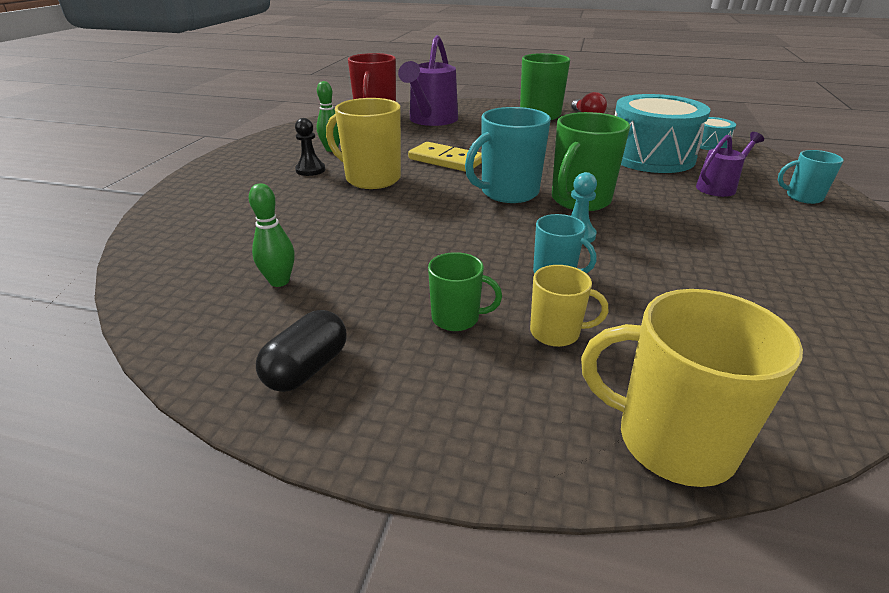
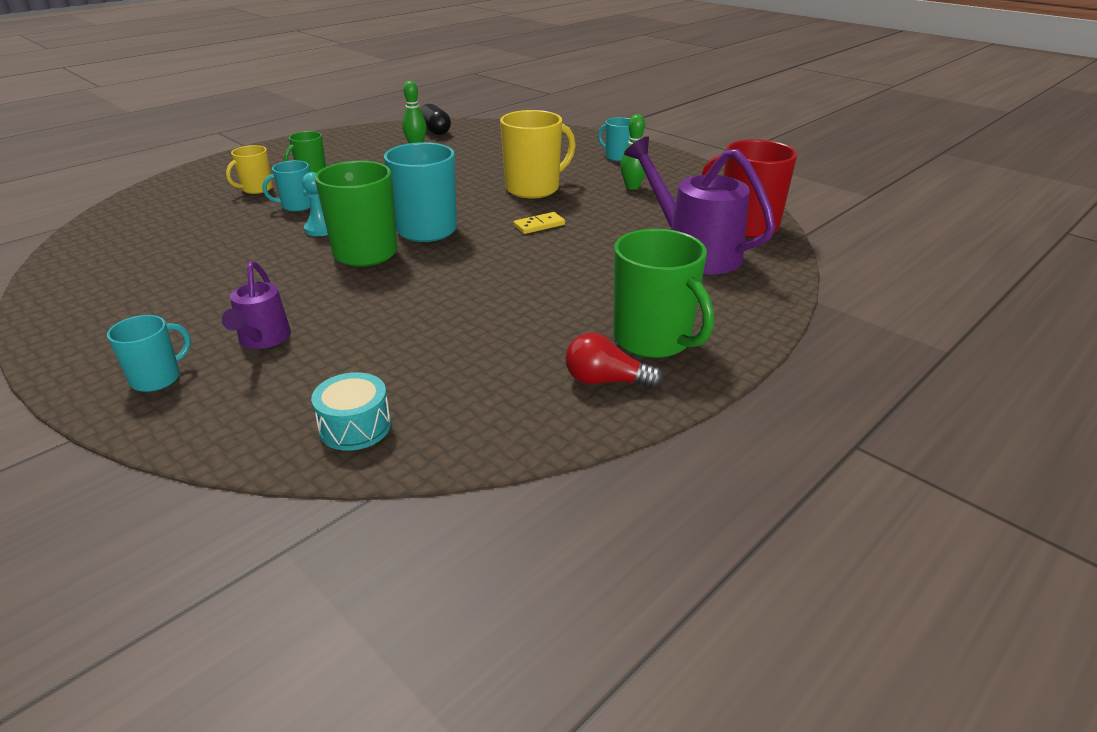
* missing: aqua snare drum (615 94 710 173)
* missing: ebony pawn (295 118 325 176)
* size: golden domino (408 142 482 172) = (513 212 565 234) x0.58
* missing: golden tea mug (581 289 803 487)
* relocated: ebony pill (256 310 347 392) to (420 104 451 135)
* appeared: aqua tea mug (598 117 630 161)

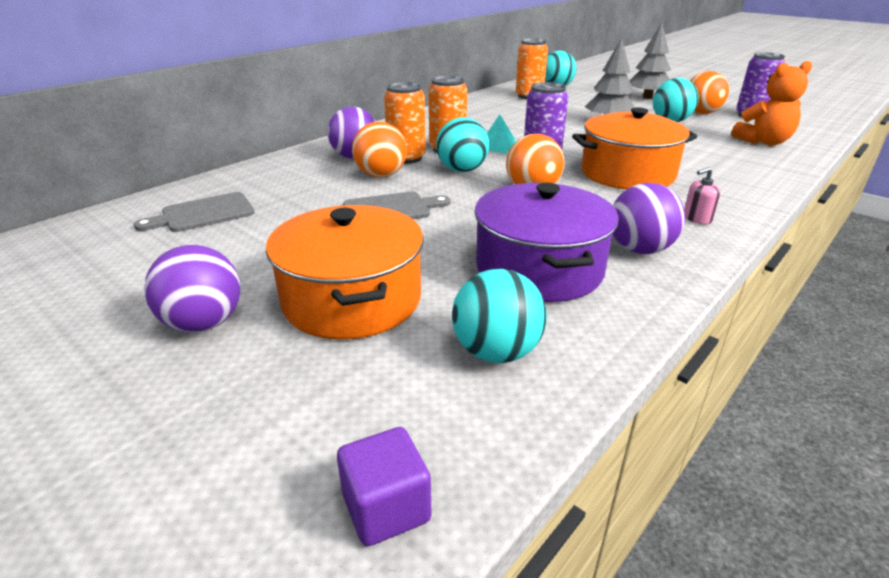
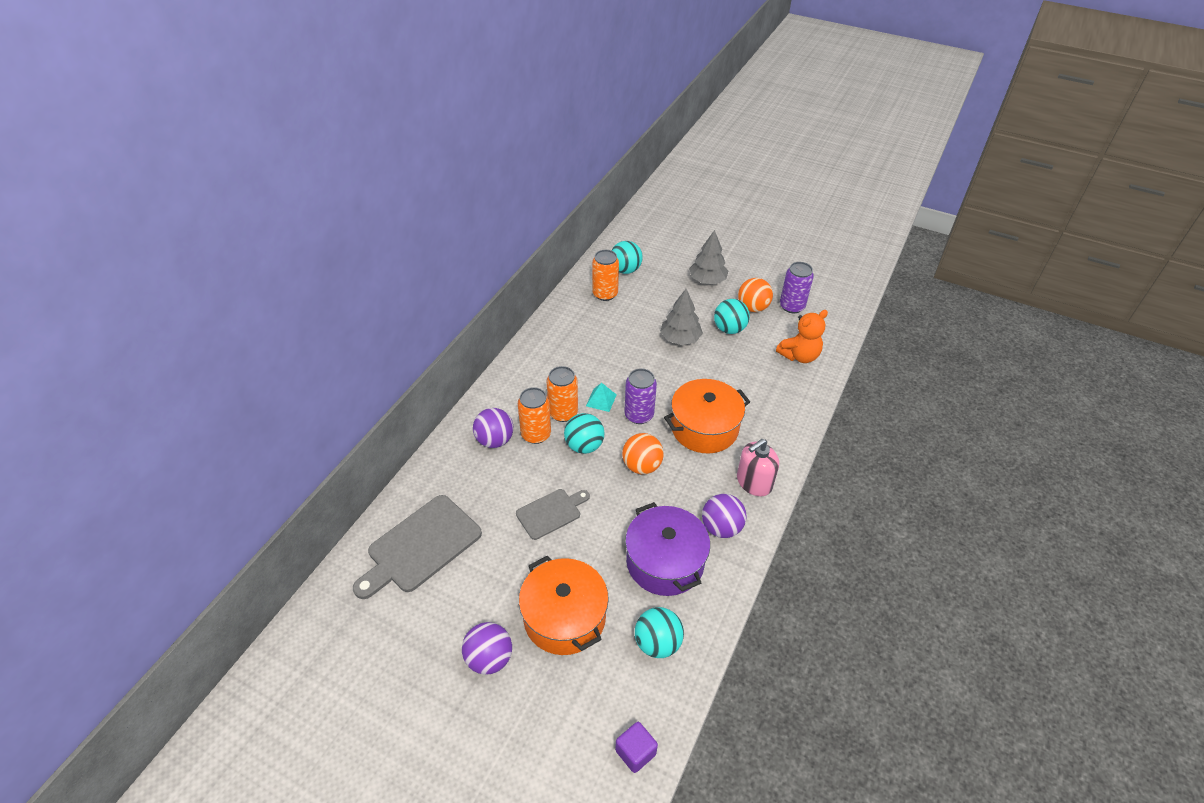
* missing: orange-coloured sphere (352 122 407 178)
* size: rose-pink soap pump (684 167 721 224) = (737 439 779 496) x1.94
* size: grey cutting board (134 192 255 232) = (353 495 482 599) x1.69

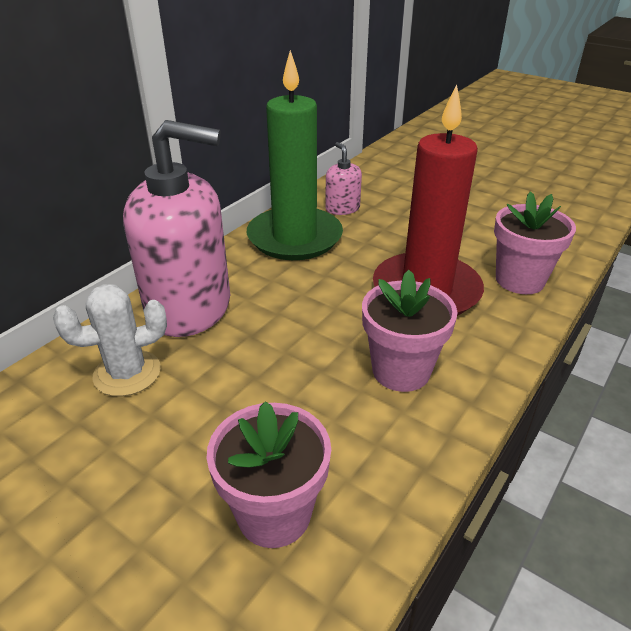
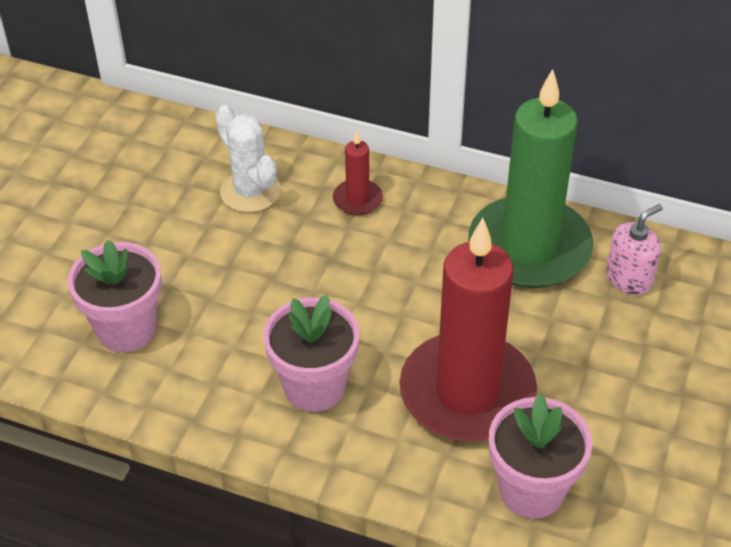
* exchanged: rose-pink soap pump (123 120 230 337) to red pillar candle (333 131 383 216)

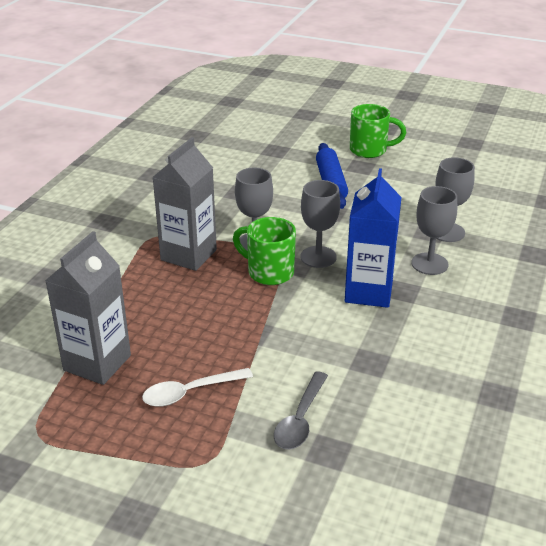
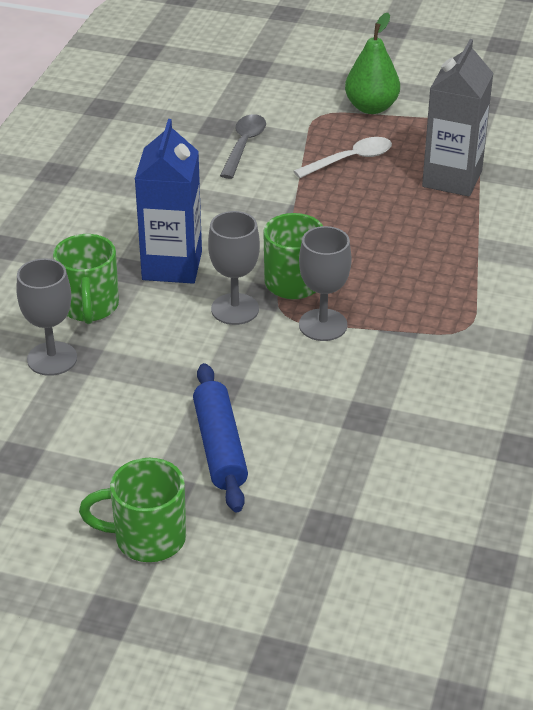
* missing: grey milk carton (152 137 217 271)
* exchanged: grey wine glass (411 186 457 275) to green tea mug (53 234 119 324)
* appeared: green pear (345 13 400 114)

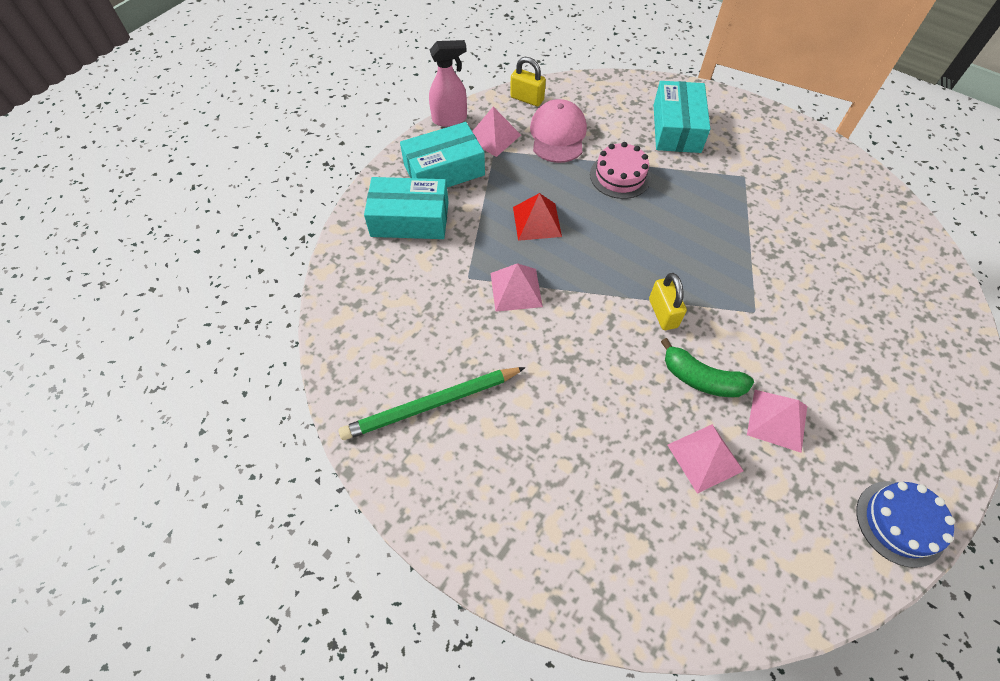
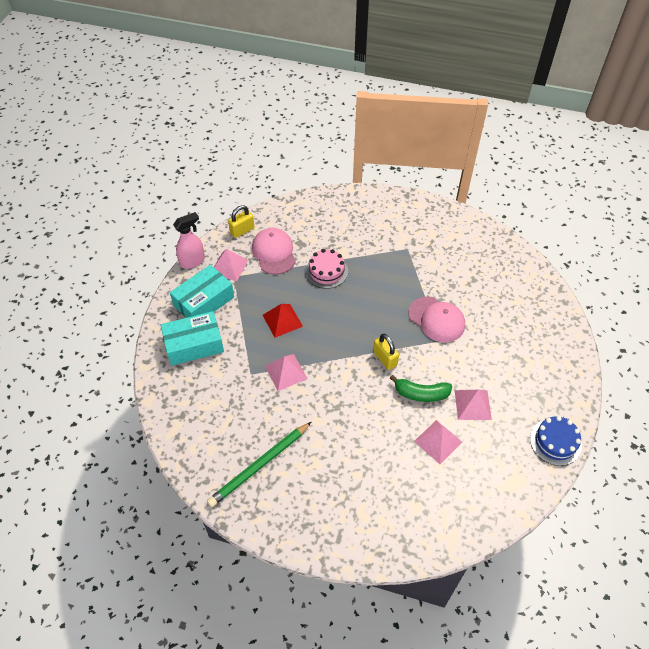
* spun: golden lock (510 57 546 106) = (228 205 255 238) 45 degrees counterclockwise
* missing: aqua box (654 81 710 153)
* appeared: rose-pink peaked cap (408 296 465 342)

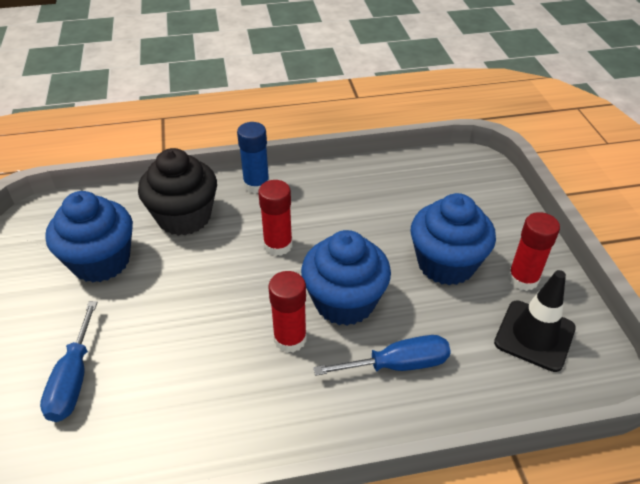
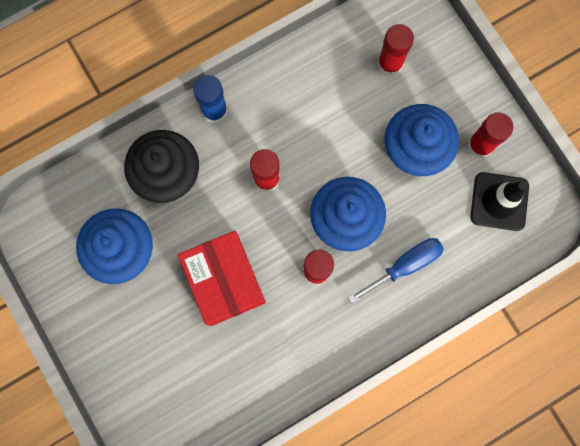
* missing: royal blue hand screwdriver (40 301 98 422)
* appeared: red stick of glue (378 24 414 76)
* appeared: red box (178 231 266 326)

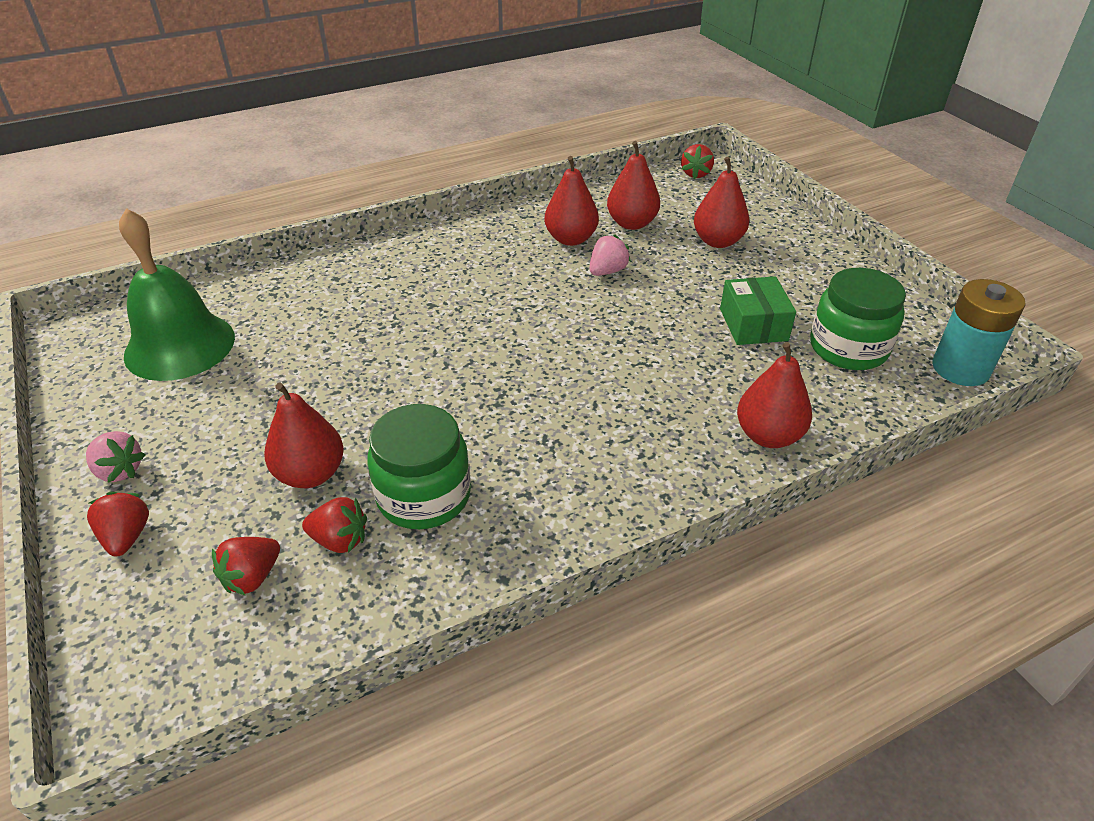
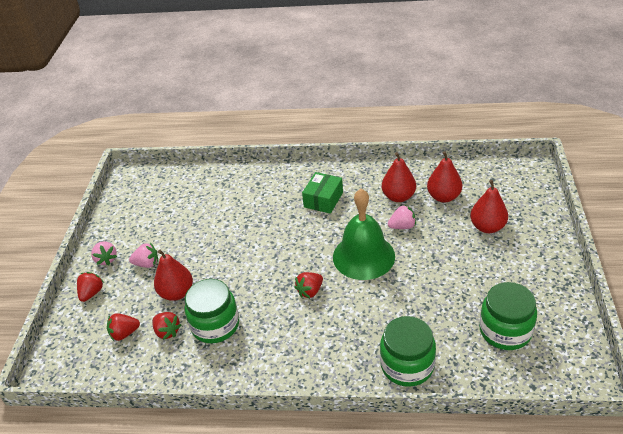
* relocated: red toy strawberry (681 144 714 179) to (294 272 323 298)
* relocated: green hand bell (119 208 235 381) to (333 189 395 280)
* relocated: green box (720 276 796 345) to (302 172 343 214)
* missing: aqua AA battery (933 279 1026 386)
* exchanged: red pear (737 342 812 448) to green jar (380 316 436 387)
* appeared: rose-pink toy strawberry (129 243 158 268)

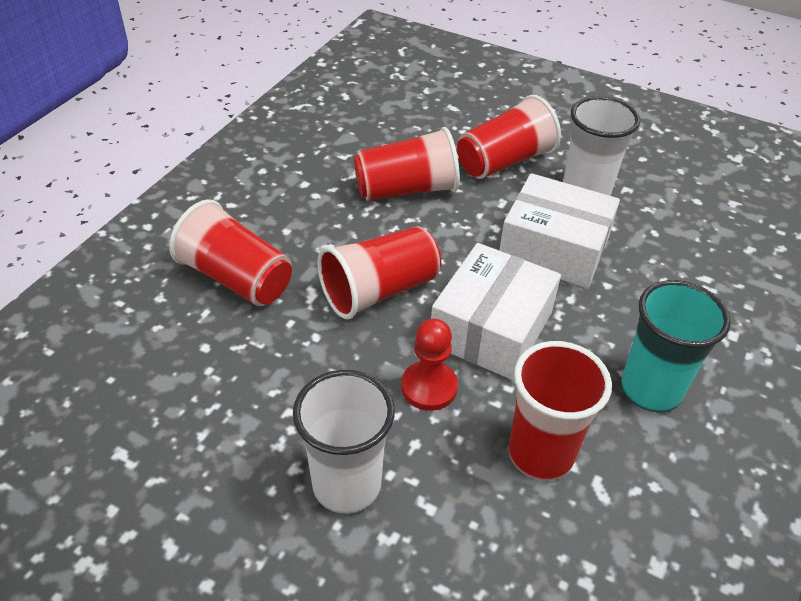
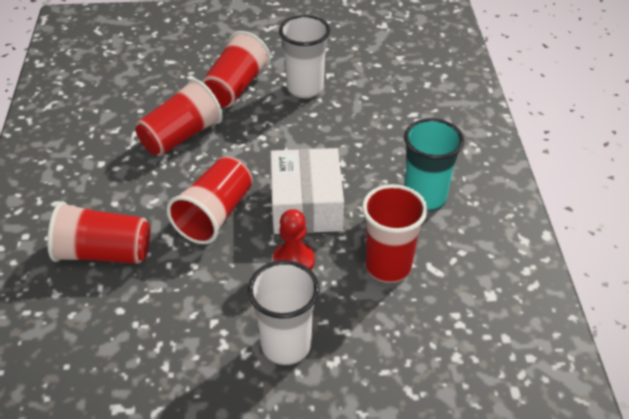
* missing: white box (499 173 620 288)

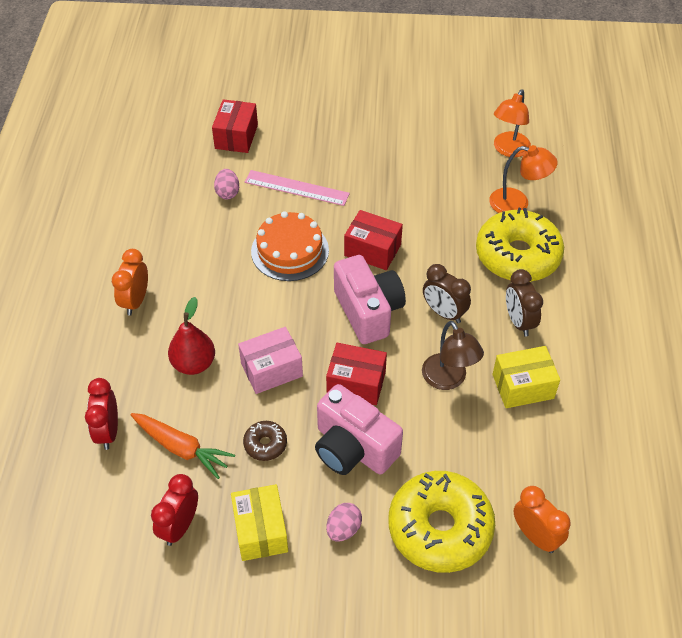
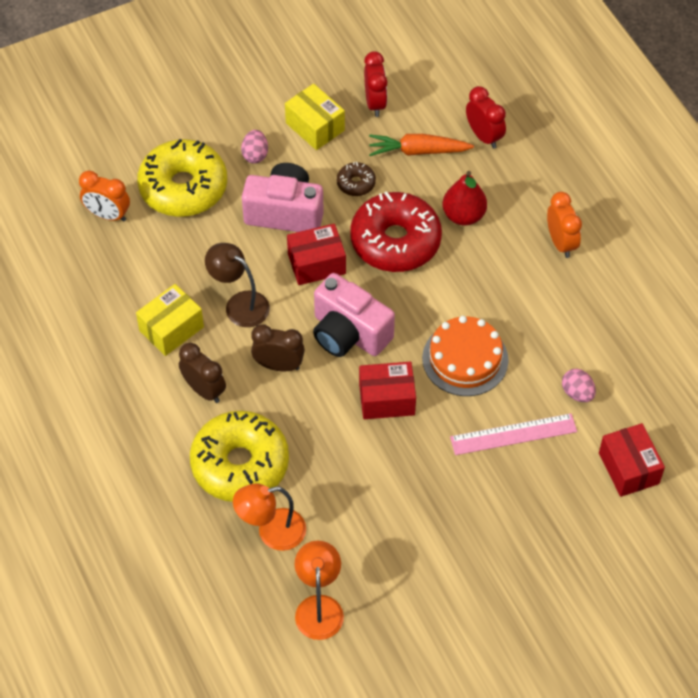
* exchanged: rose-pink box (238 327 303 394) to red donut (350 191 442 272)

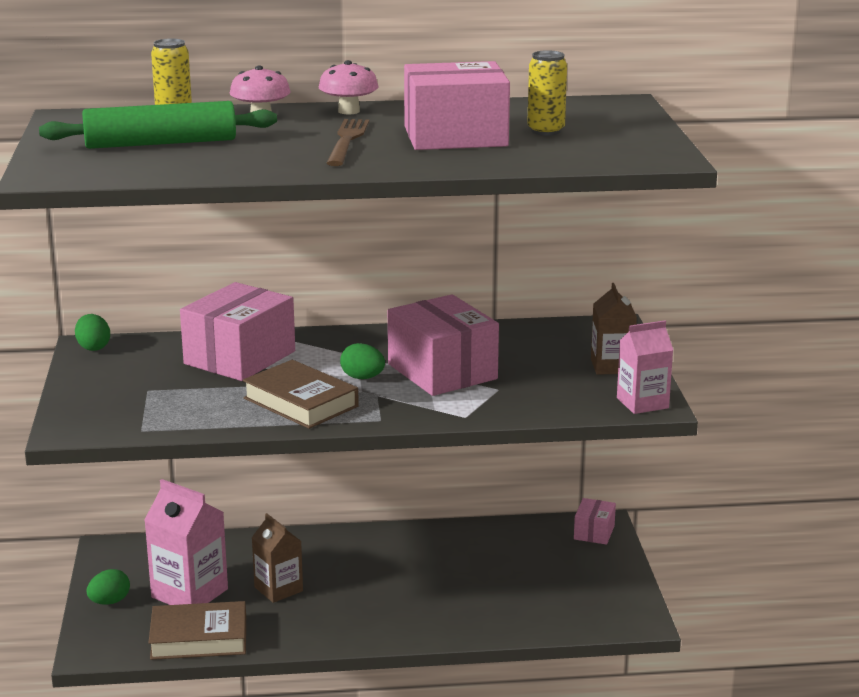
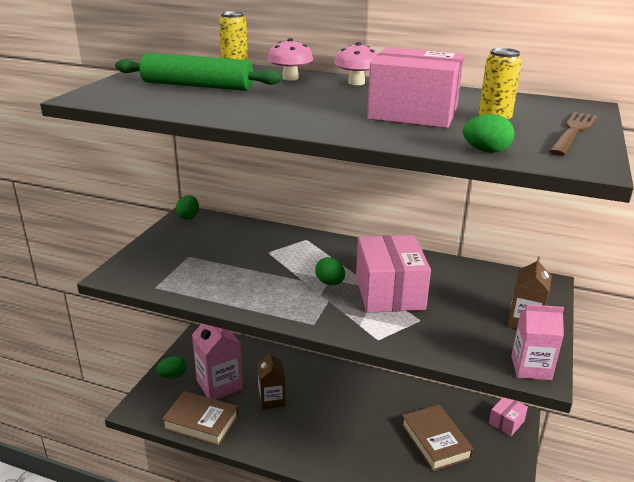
* relocated: russet fork (327 119 369 166) to (549 112 597 156)
* missing: rose-pink box (180 282 295 381)
* relocated: russet hardcover (243 360 359 429) to (401 405 474 471)
* appeared: green egg (463 114 515 153)

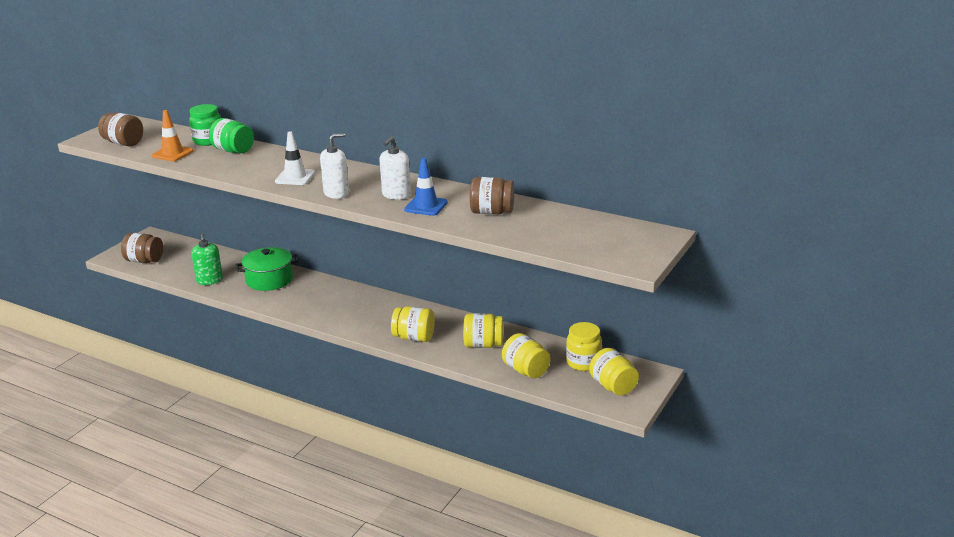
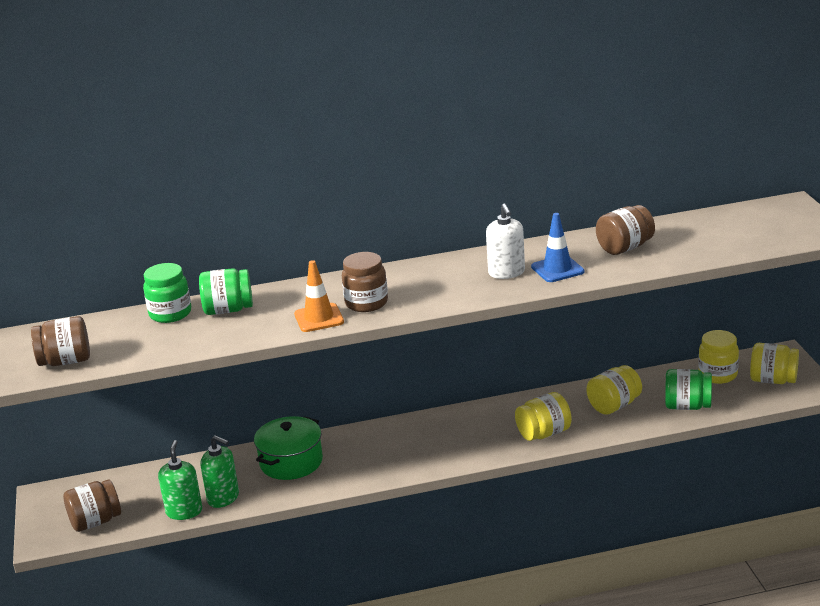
* relocated: orange-coloured traffic cone (152 110 194 161) to (294 260 344 332)
* exchanged: white traffic cone (275 131 315 185) to russet jar (342 252 388 312)
* missing: white soap pump (320 133 349 199)
* colour: golden jar (502 333 551 378) to green jar (665 369 712 410)
* appeared: green soap pump (158 440 202 520)

